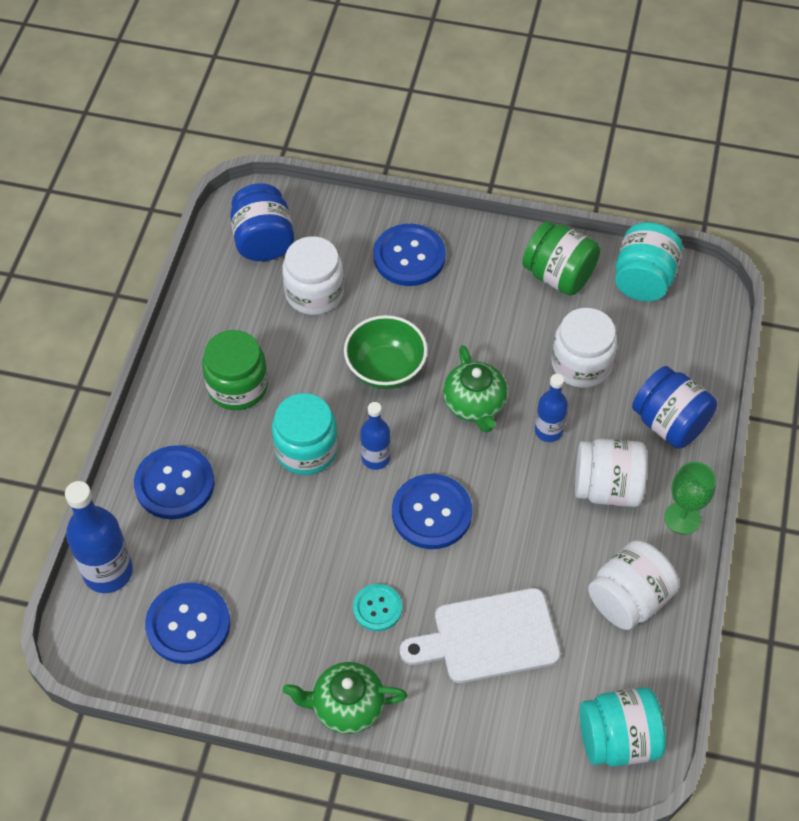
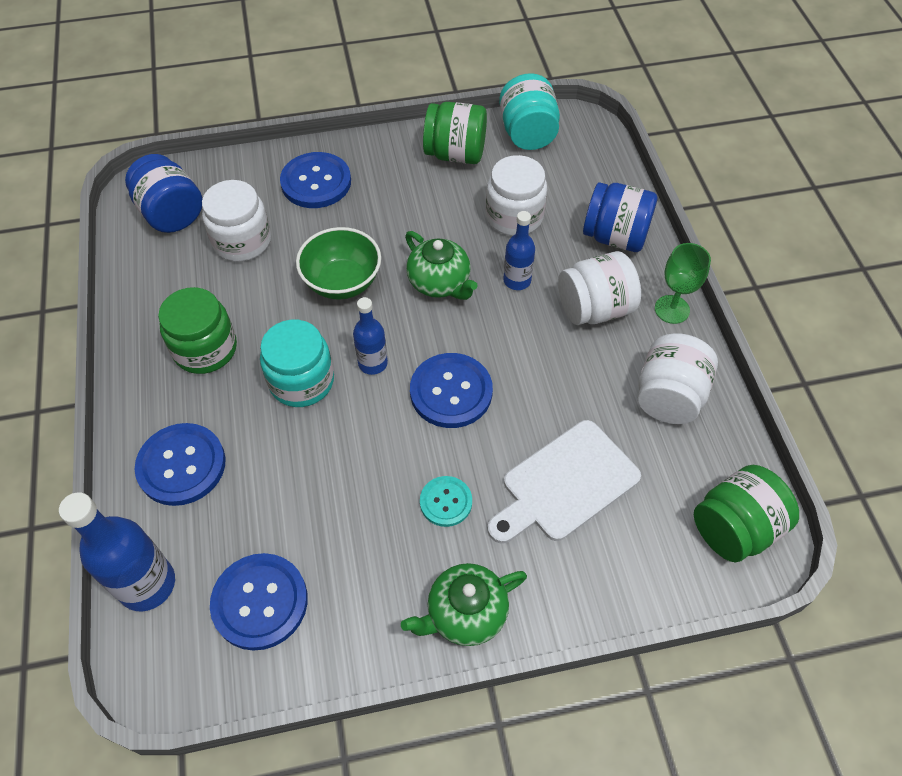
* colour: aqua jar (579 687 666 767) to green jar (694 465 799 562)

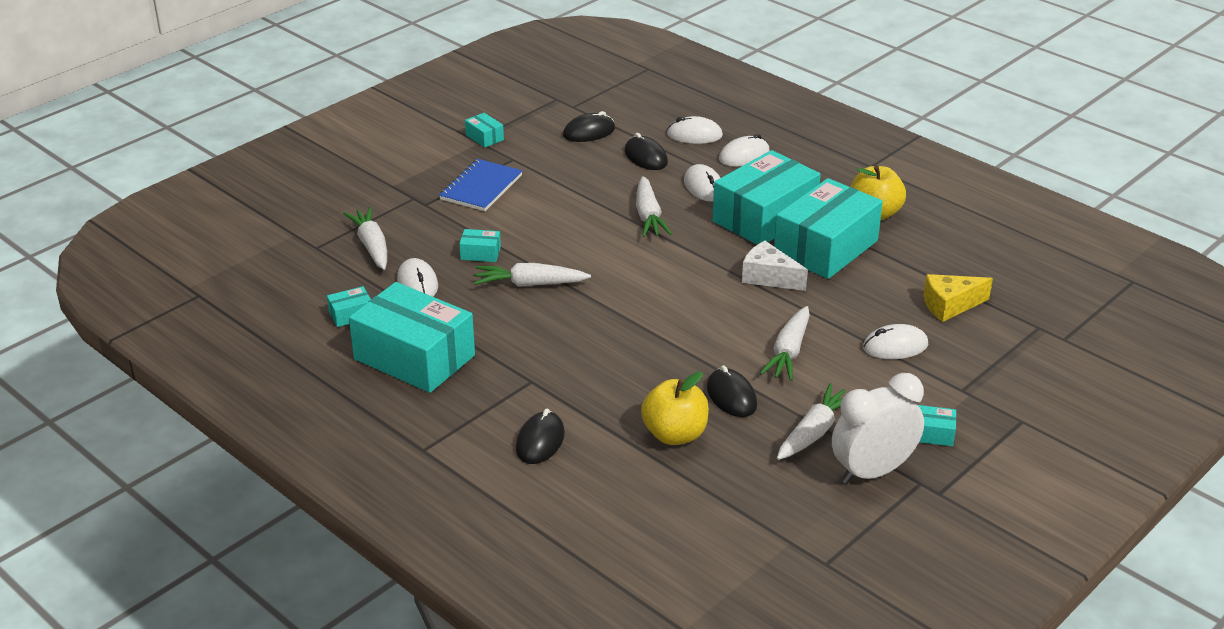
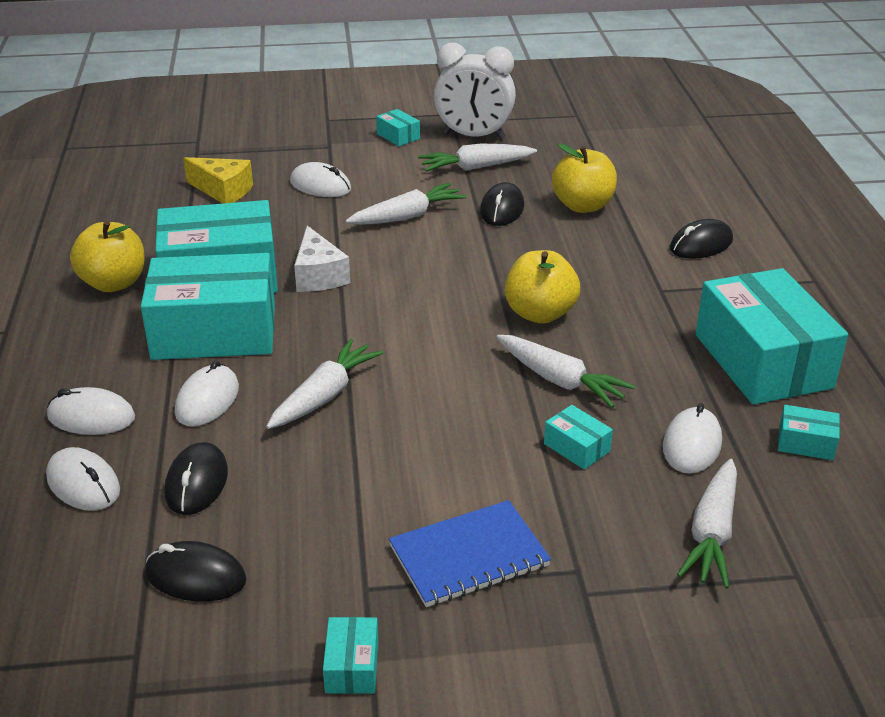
* appeared: golden apple (505 250 580 324)

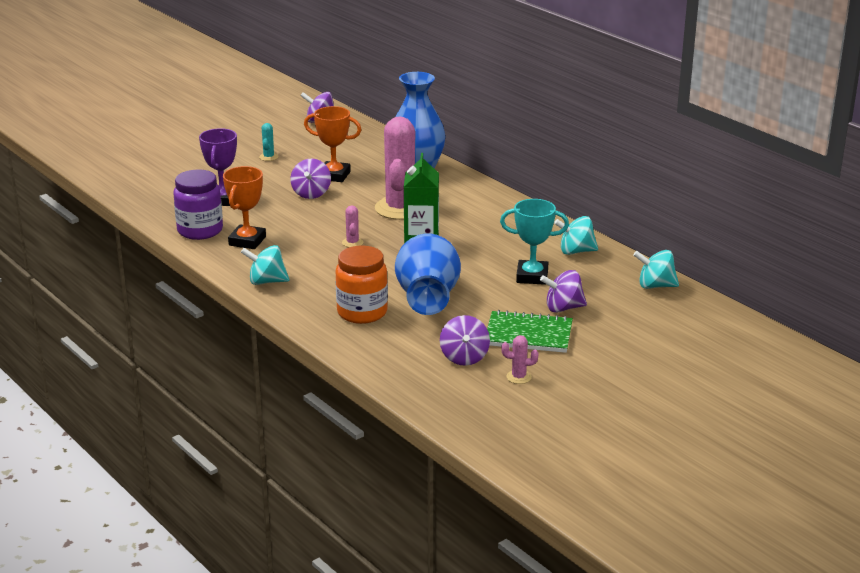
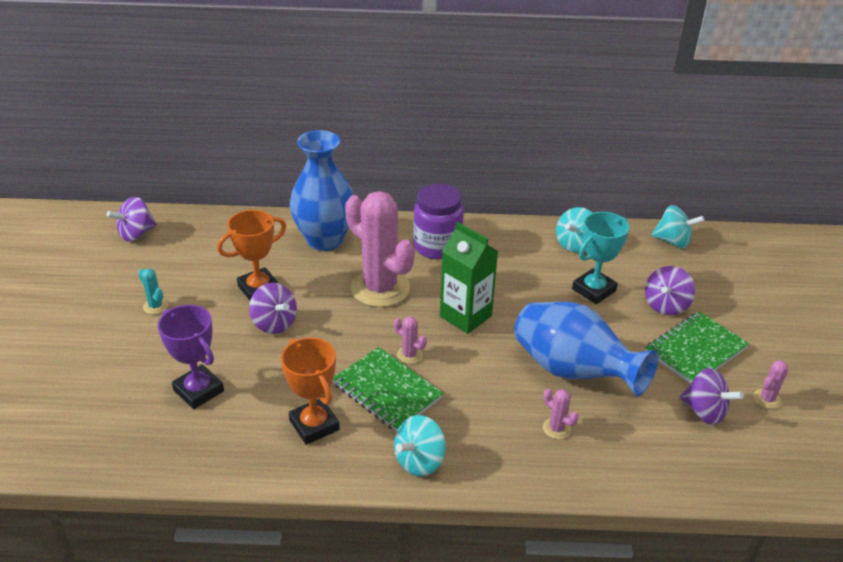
* relocated: violet jar (173 170 223 240) to (413 184 464 260)
* exchanged: orange-coloured jar (336 246 388 324) to rose-pink prickly plant (543 388 579 439)
* spun: aqua whirligig (633 250 679 289) = (651 205 704 248) 120 degrees counterclockwise
* appeared: green notepad (333 347 443 432)

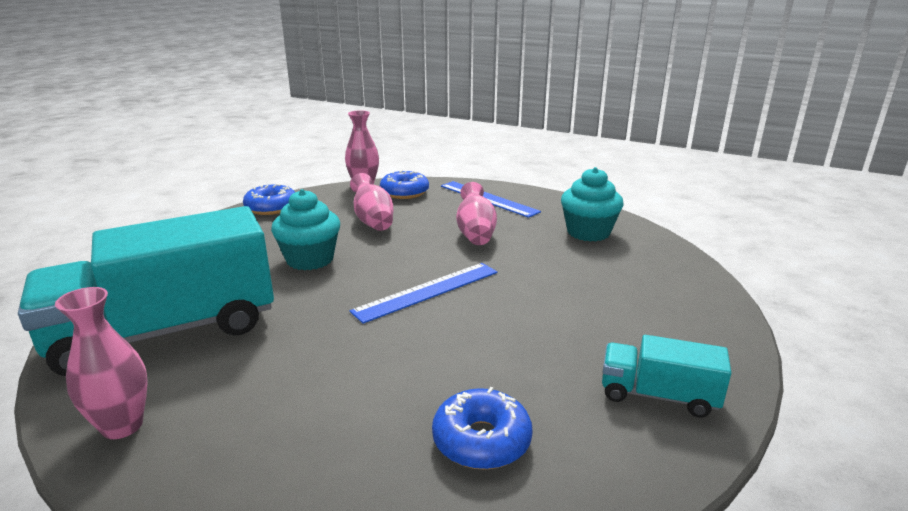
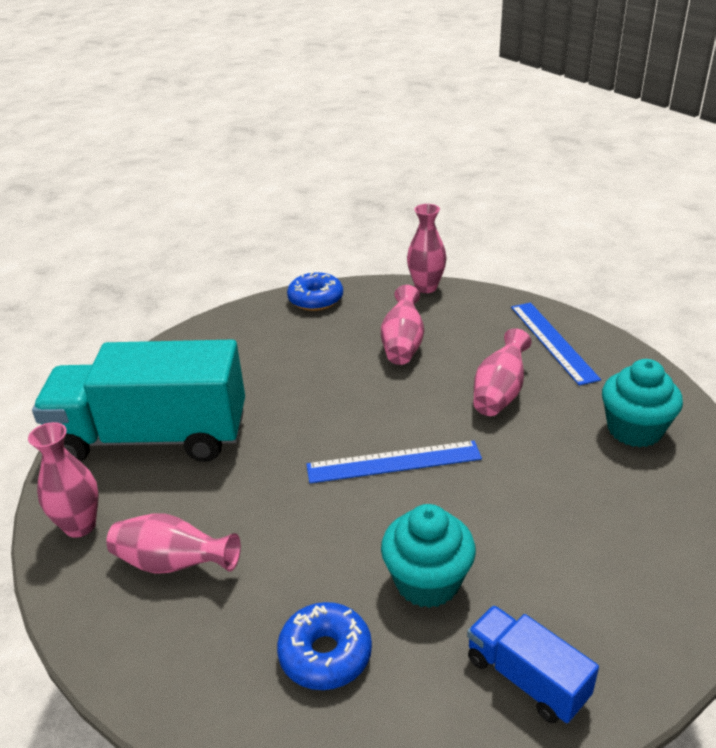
* missing: royal blue donut (380 170 429 199)
* relocated: aqua cupcake (271 189 340 270) to (381 504 476 608)
* colour: aqua toy truck (602 335 732 418) to royal blue toy truck (467 605 599 723)
* appeared: rose-pink vase (106 513 241 574)

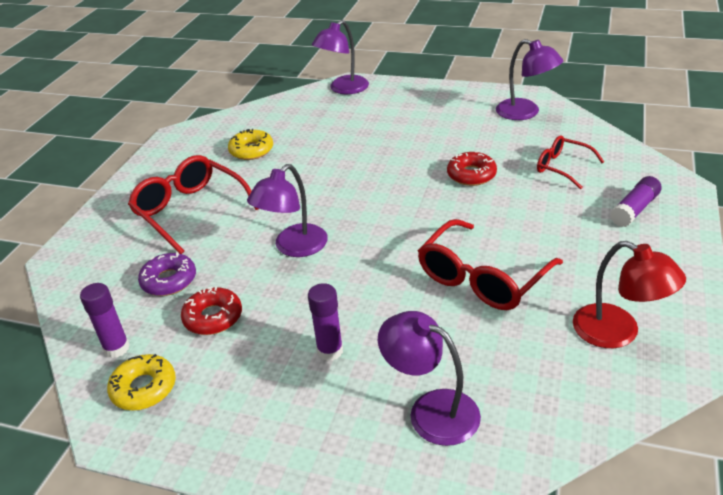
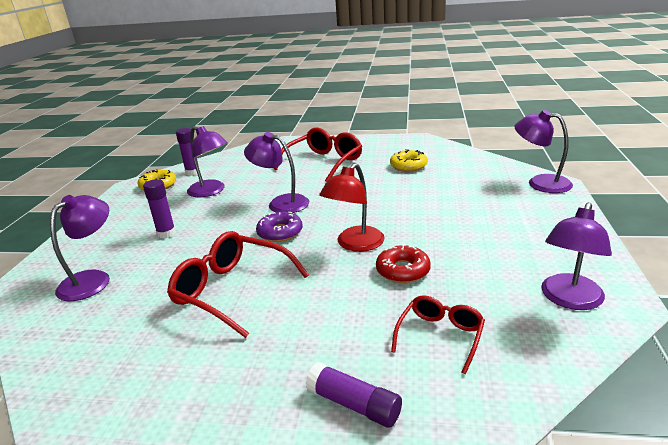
* relocated: red desk lamp (573 241 686 348) to (319 163 385 252)
* relocated: violet donut (138 252 196 296) to (256 212 303 242)
* exchanged: red donut (181 286 242 335) to violet desk lamp (187 126 227 197)

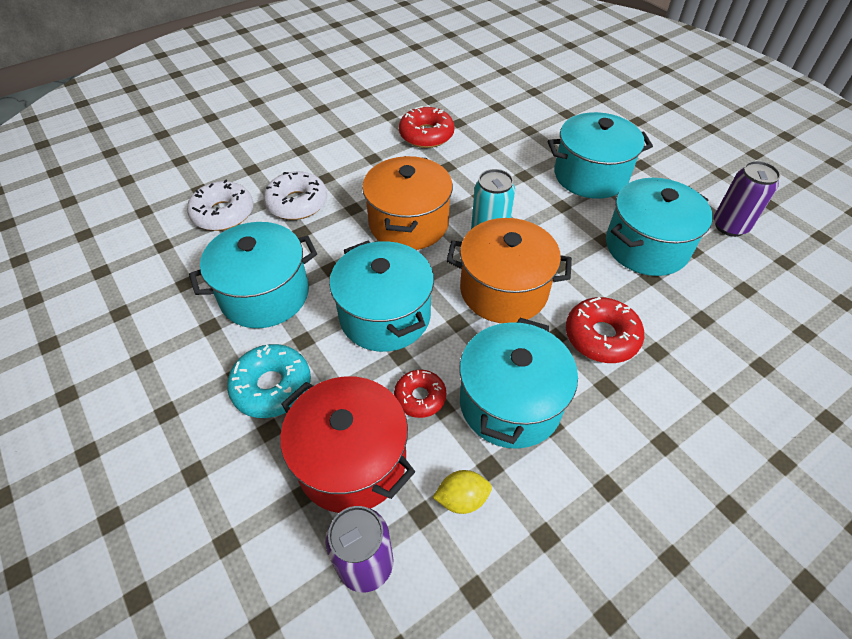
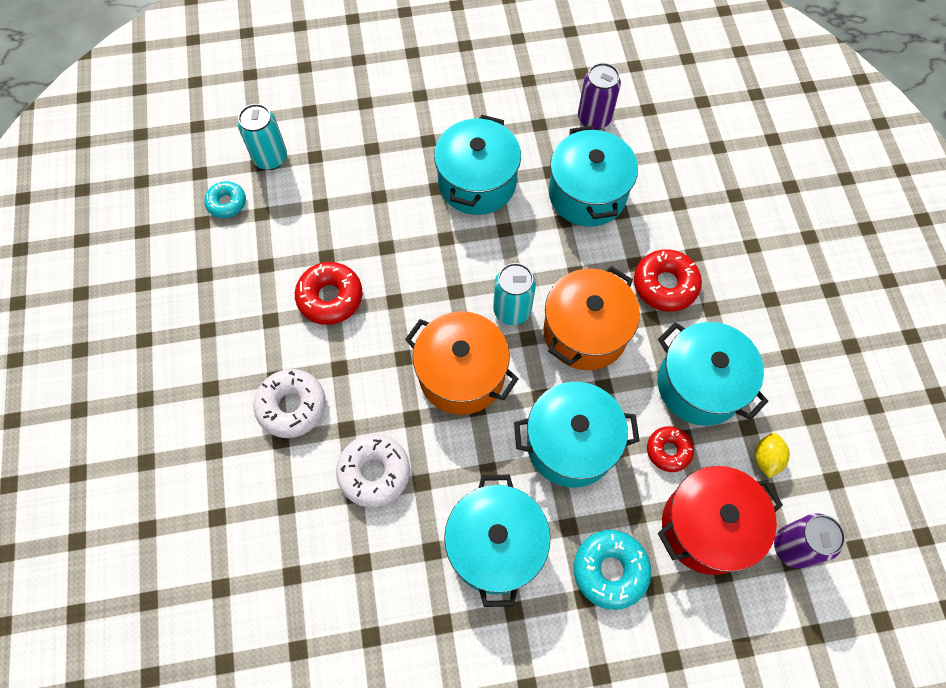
* relocated: white donut (187 179 253 231) to (254 369 326 438)
* appeared: aqua tin (238 104 287 170)
* appeared: aqua donut (204 181 246 218)

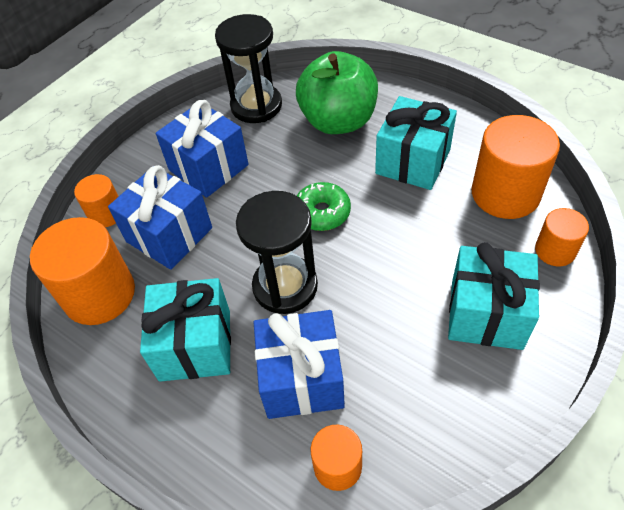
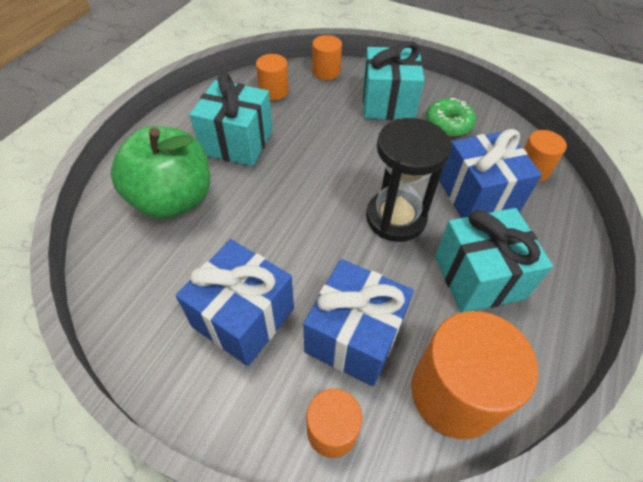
* missing: ebony sandglass (215 14 282 123)
* size: orange-coloured cylinder shape (471 115 560 219) = (256 54 289 101) x0.55
* relocated: green donut (297 182 351 231) to (426 98 476 137)

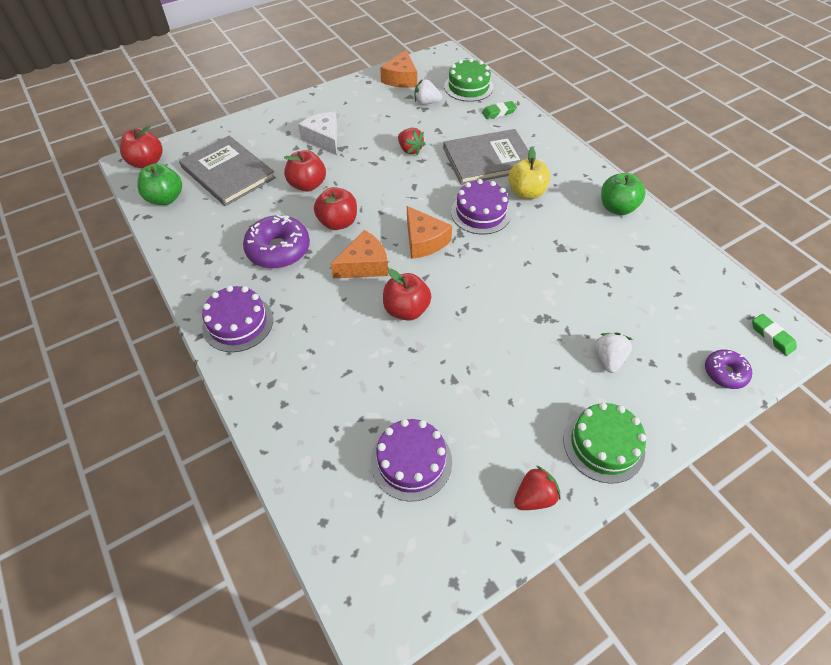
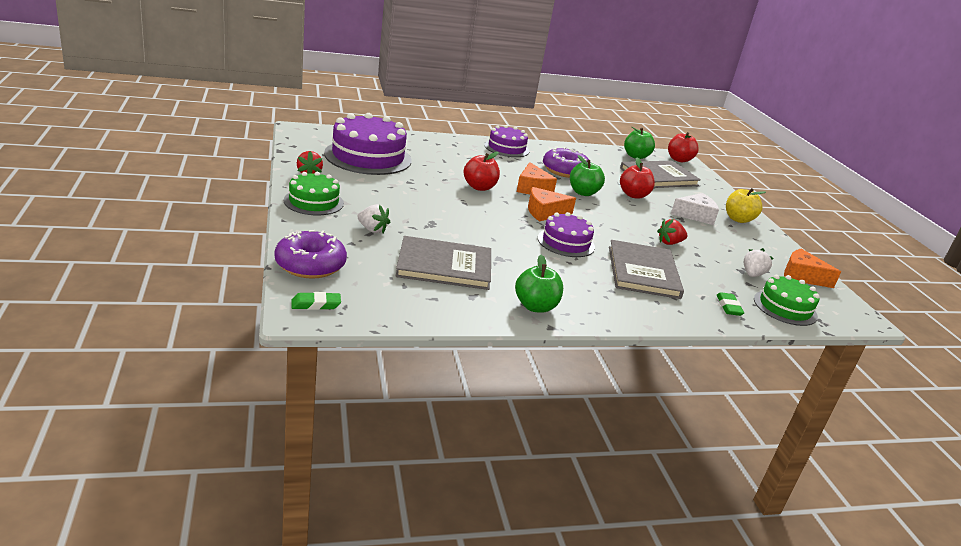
* relocated: golden apple (508 148 550 199) to (726 188 766 223)
* colour: red apple (314 187 357 230) to green apple (570 155 605 196)
* size: violet donut (705 349 752 389) = (275 230 347 278) x1.73
* size: violet cake (371 419 452 501) = (324 113 412 175) x1.71
* appeared: grey hardcover (395 236 491 290)

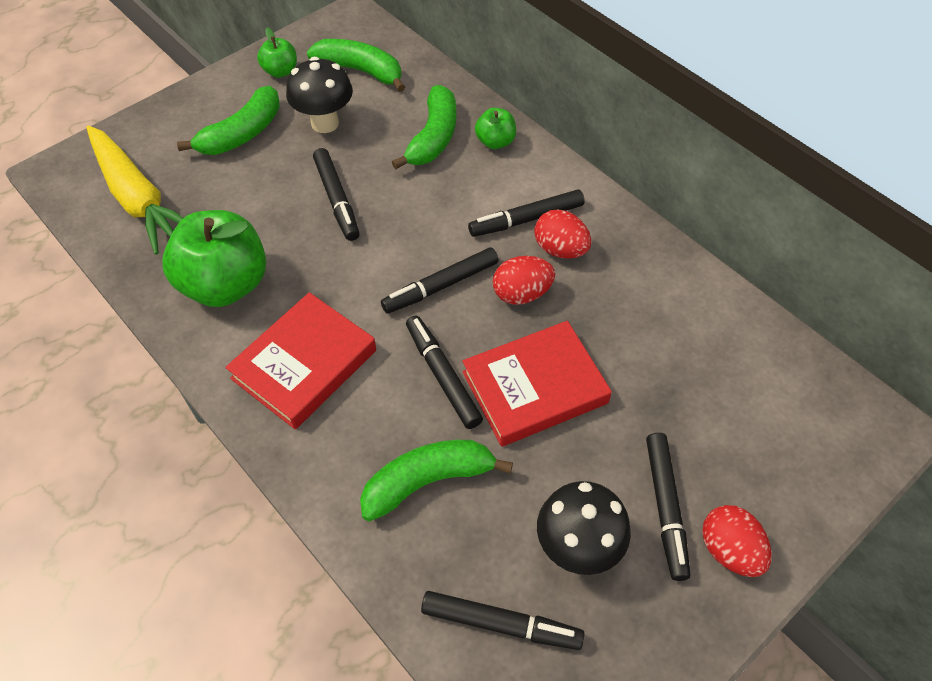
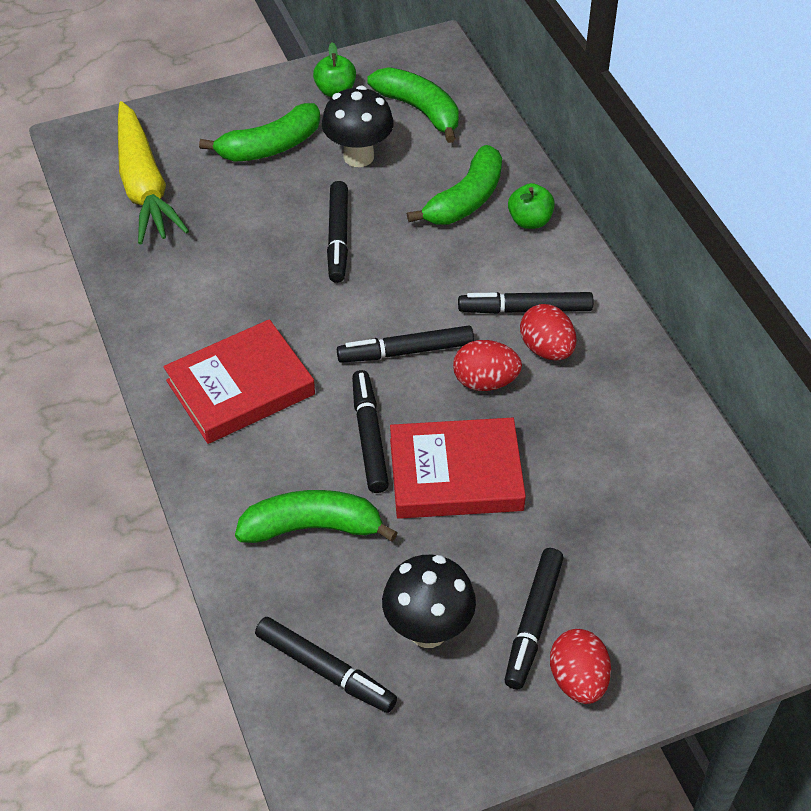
* missing: green apple (162 210 266 307)

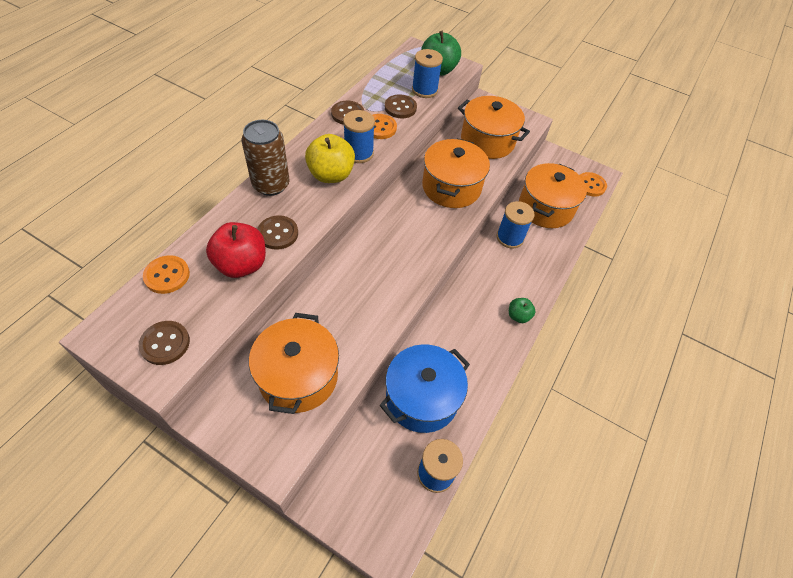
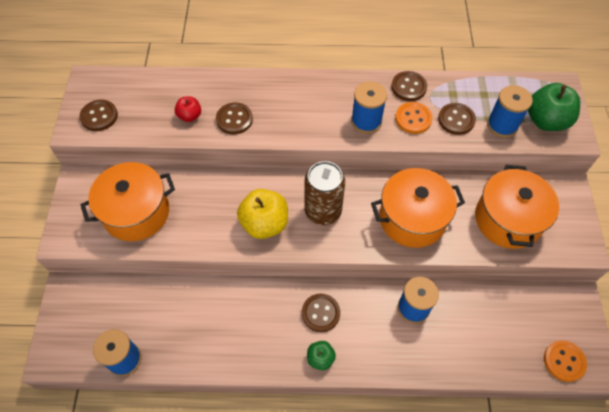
* relocated: russet tin (242 120 290 196) to (304 161 345 225)
* relocated: golden apple (305 134 355 183) to (237 189 288 239)
* missing: orange-coloured pot (519 163 587 228)
* size: red apple (206 222 266 278) = (175 96 201 122) x0.54
* missing: orange-coloured button (143 255 190 294)
* missing: royal blue pot (380 344 470 433)
* appeared: russet button (302 294 340 332)

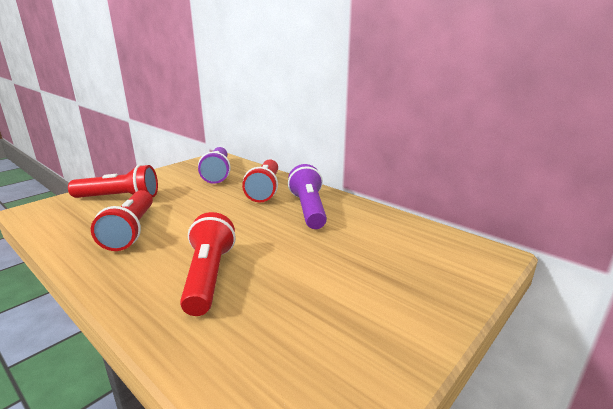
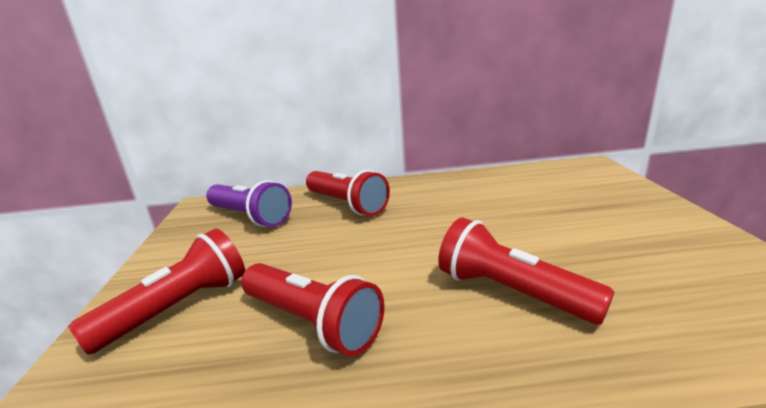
* missing: violet torch (288 164 327 229)

